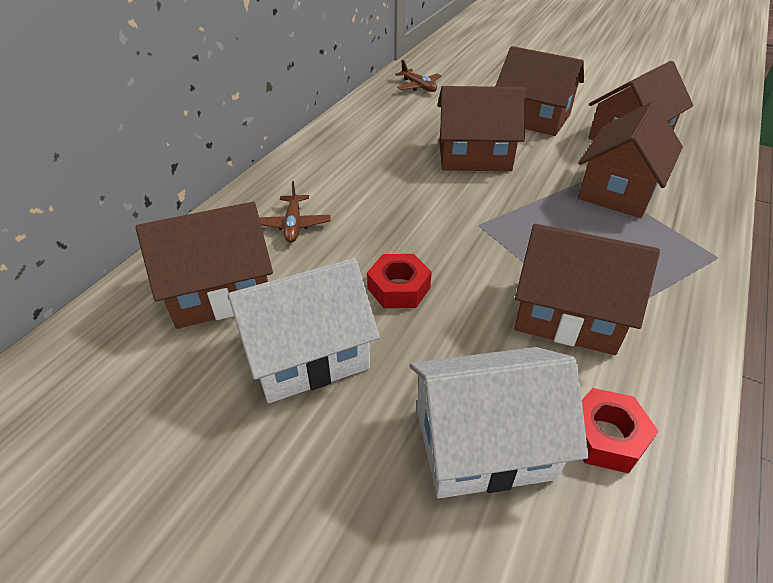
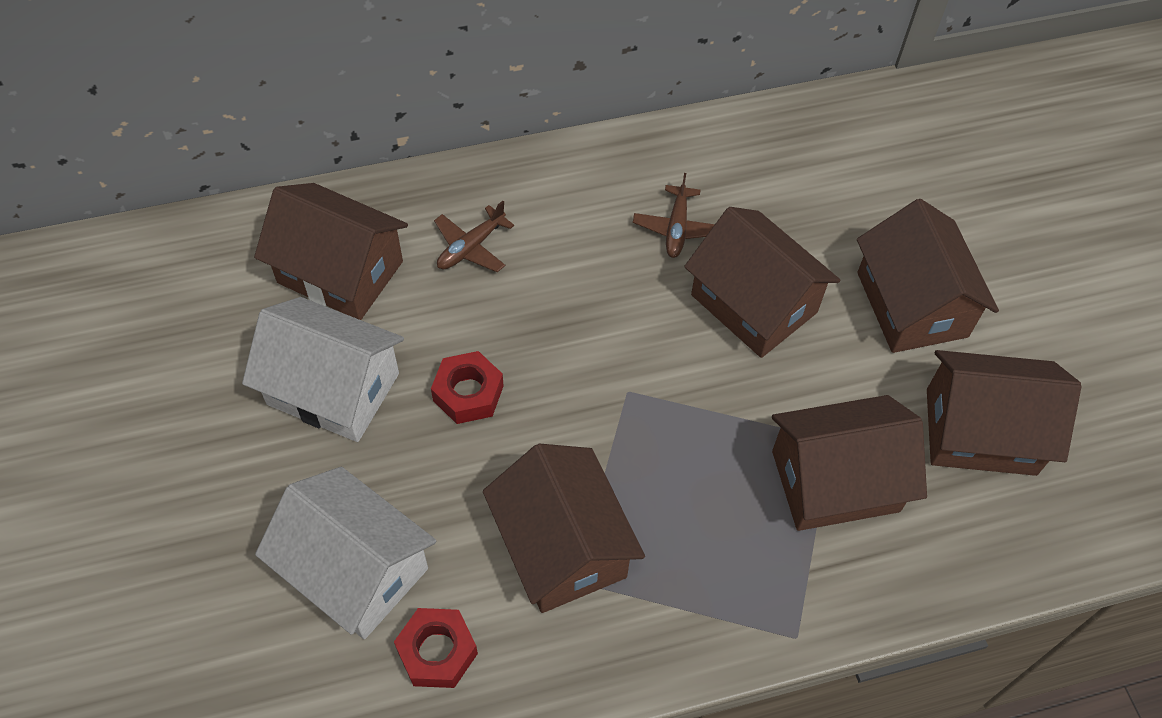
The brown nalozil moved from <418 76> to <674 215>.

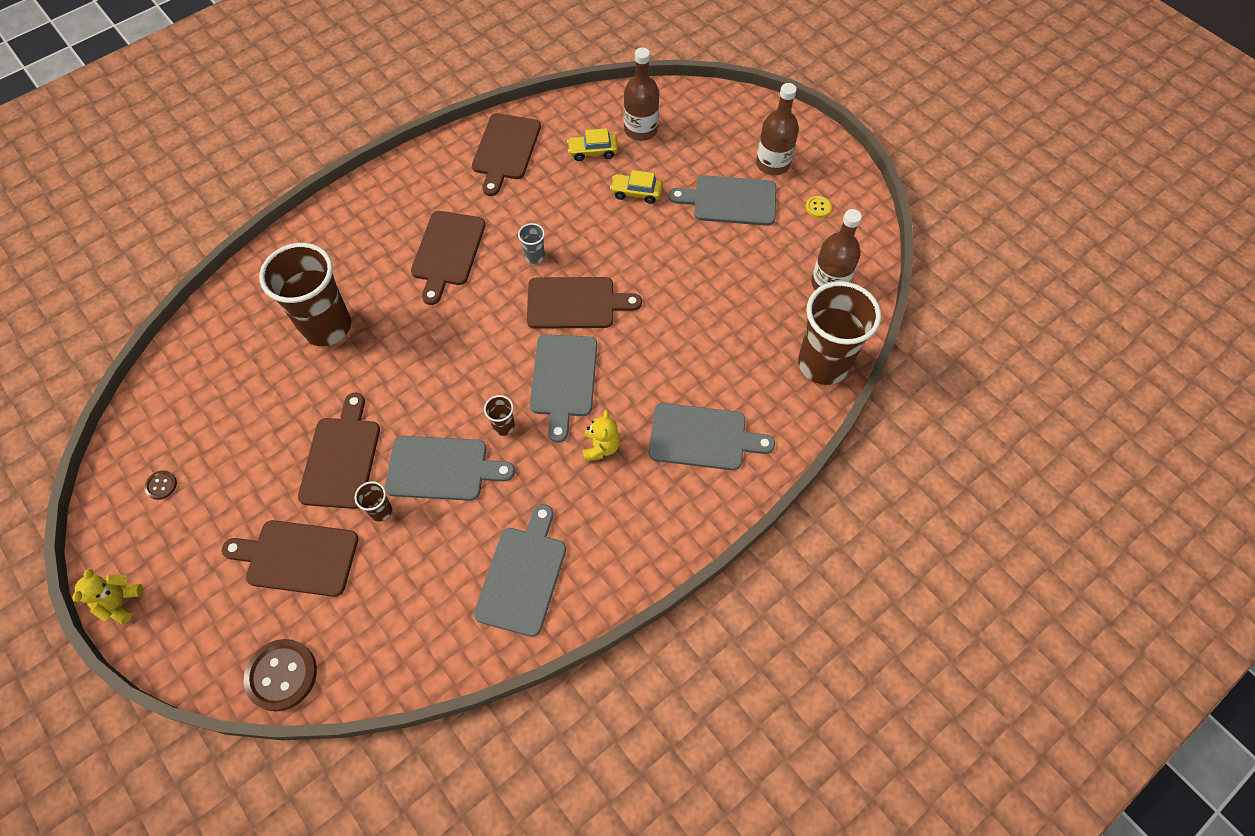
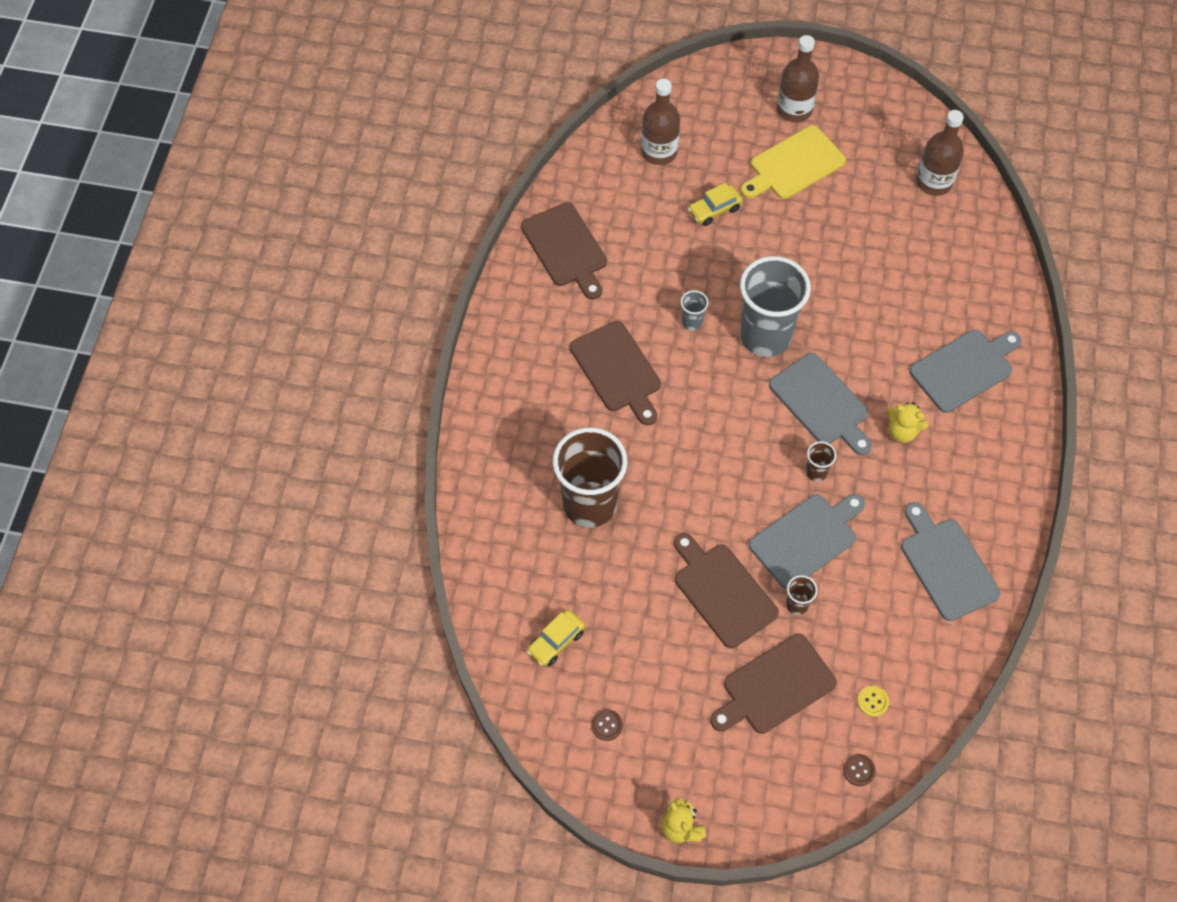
The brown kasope at <280 675> changed to 0.48 times the size. The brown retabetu at <584 303> was replaced by the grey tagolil at <775 306>. The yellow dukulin moved from <592 144> to <556 638>. The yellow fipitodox at <601 435> turned 150 degrees clockwise. The grey retabetu at <722 200> became the yellow retabetu at <793 162>. The brown tagolil at <839 333> disappeared. The yellow kasope moved from <819 207> to <873 701>.

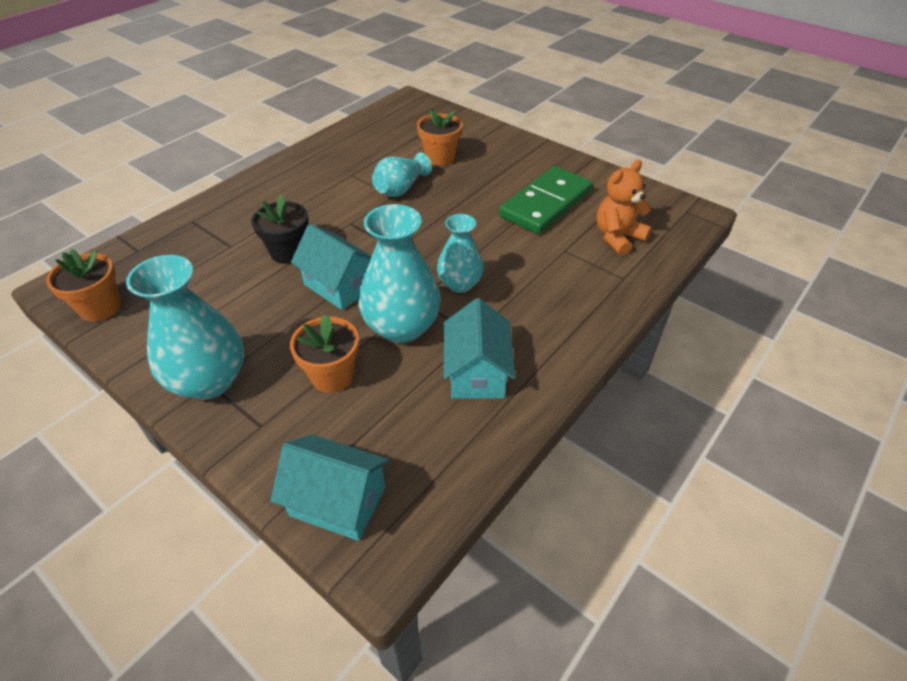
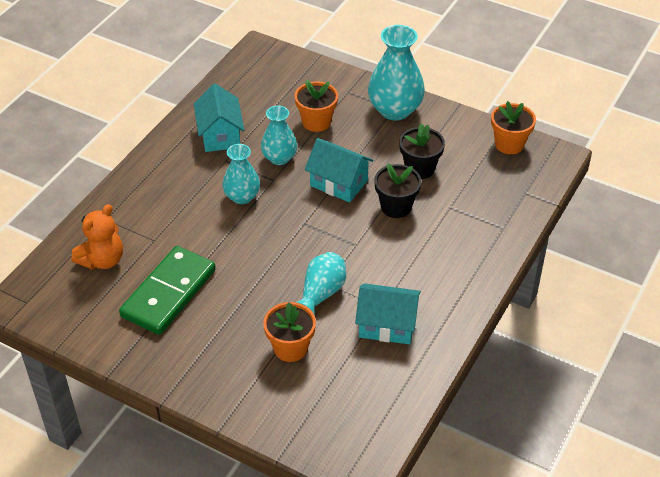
The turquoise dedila moved from <330 487> to <388 313>. The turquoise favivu at <399 273> changed to 0.62 times the size. The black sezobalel at <422 151> appeared.

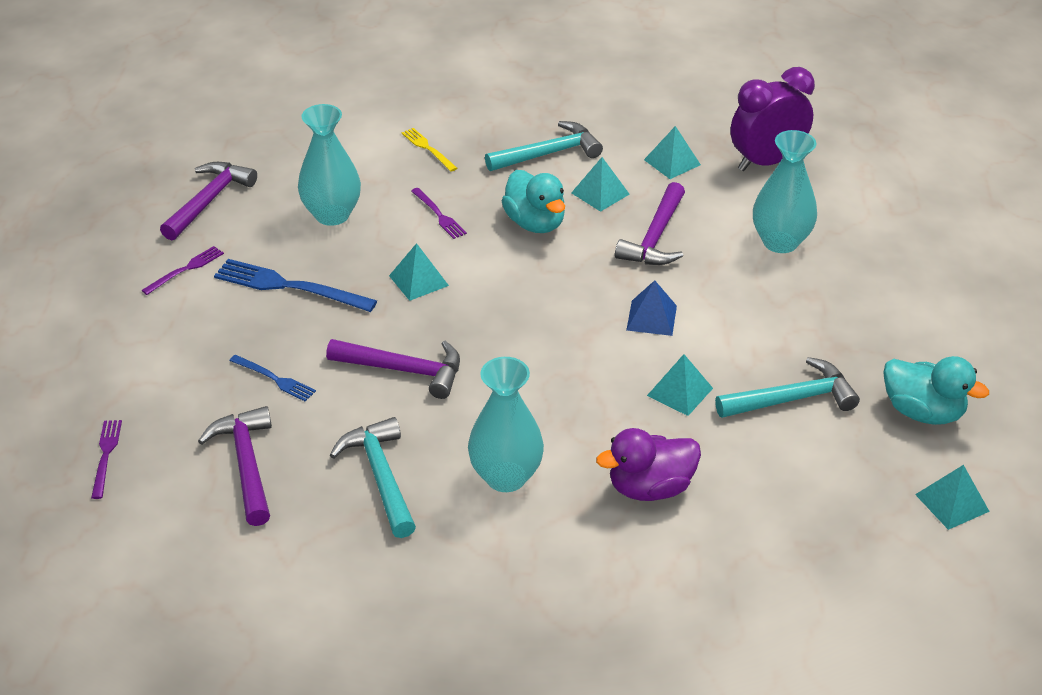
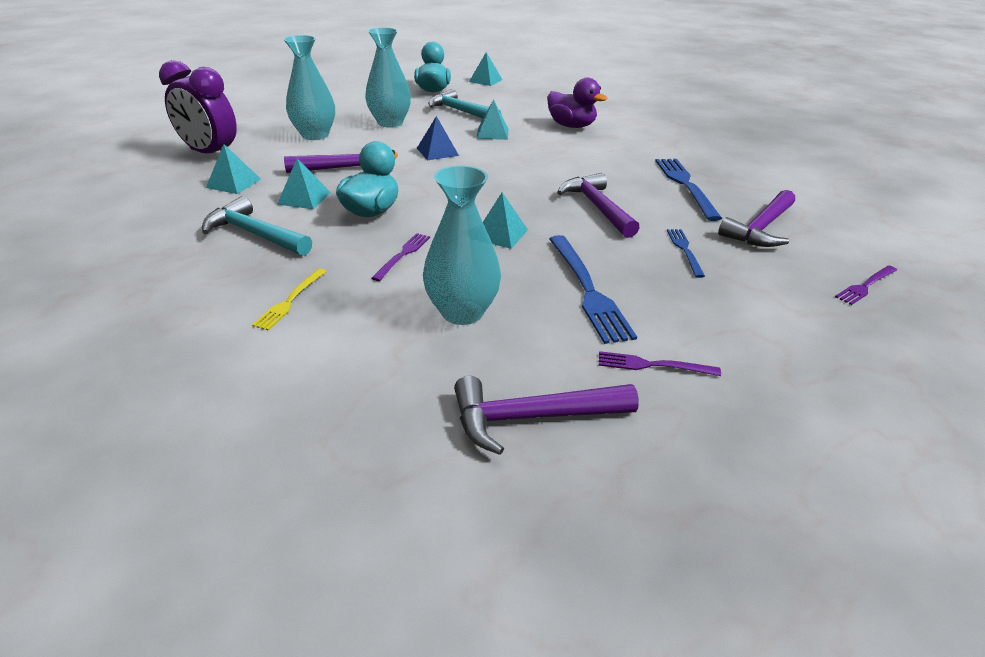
The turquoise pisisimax at <373 477> was replaced by the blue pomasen at <688 190>. The turquoise favivu moved from <506 424> to <388 77>.

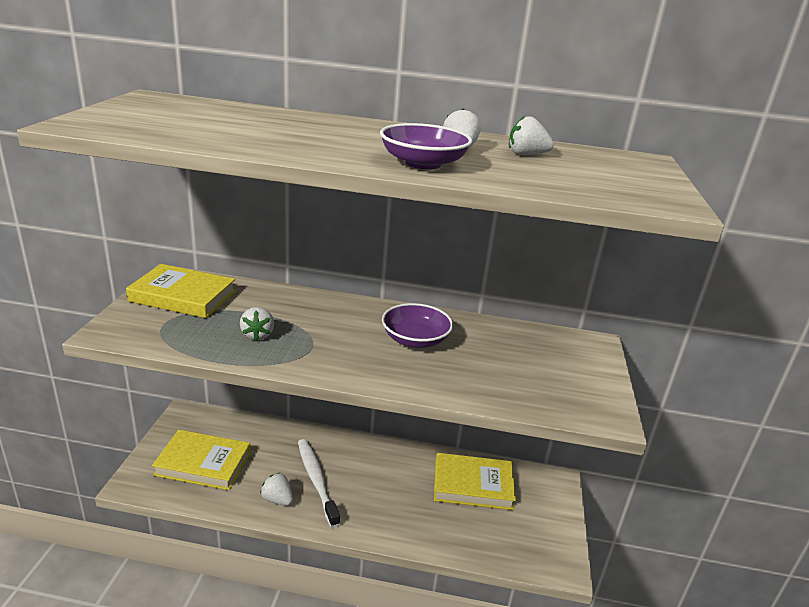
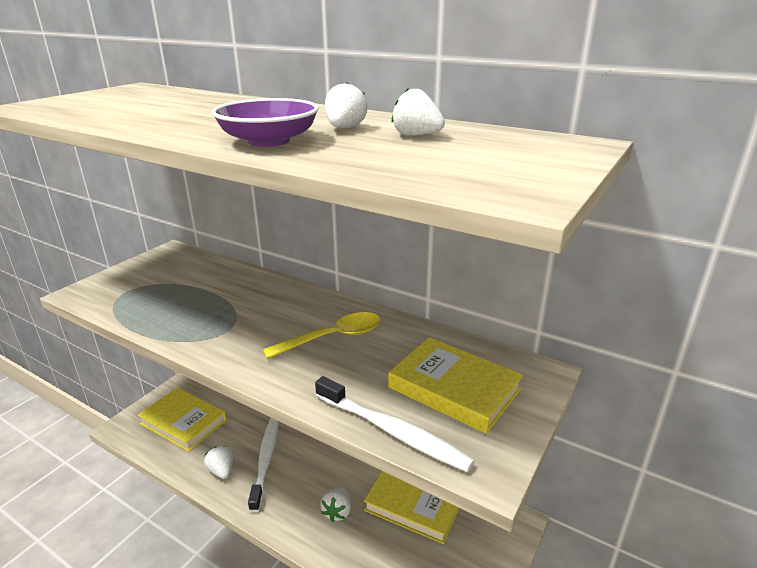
The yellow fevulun moved from <181 291> to <455 385>. The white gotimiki moved from <257 324> to <335 505>. The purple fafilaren at <417 325> was replaced by the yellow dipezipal at <321 335>. The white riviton at <394 424> appeared.

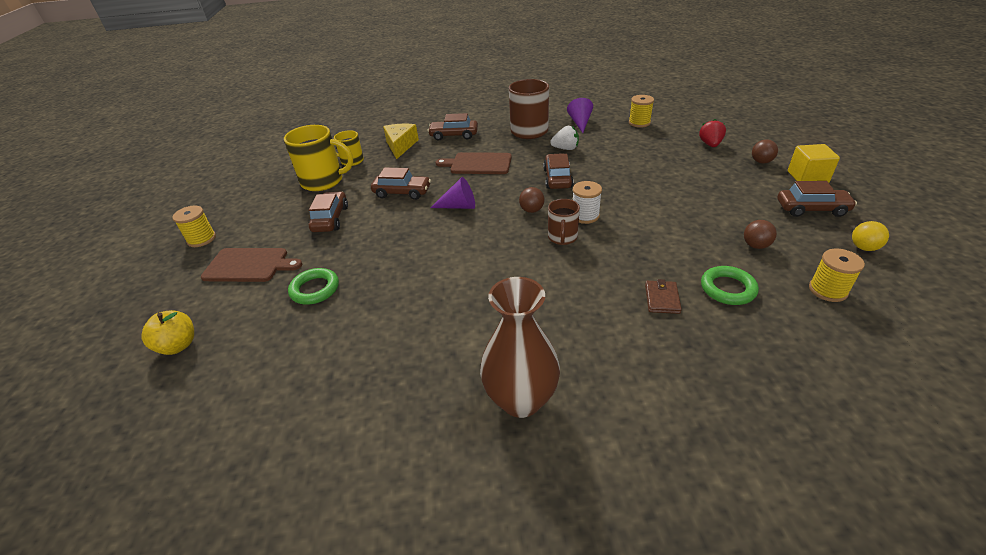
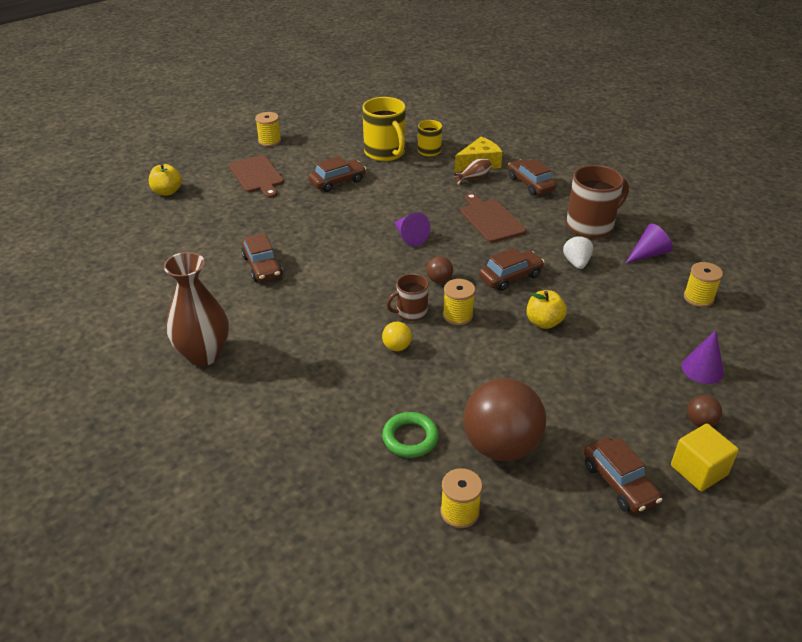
The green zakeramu at <313 286> disappeared. The brown dukulin moved from <401 183> to <262 257>. The white gotimiki at <564 138> turned 150 degrees counterclockwise. The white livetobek at <587 202> became the yellow livetobek at <459 302>. The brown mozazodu at <663 296> disappeared. The red gotimiki at <712 133> was replaced by the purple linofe at <702 357>. The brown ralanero at <760 234> changed to 2.38 times the size. The yellow ralanero moved from <870 236> to <397 336>. The brown favivu at <473 171> appeared. The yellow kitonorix at <547 309> appeared.

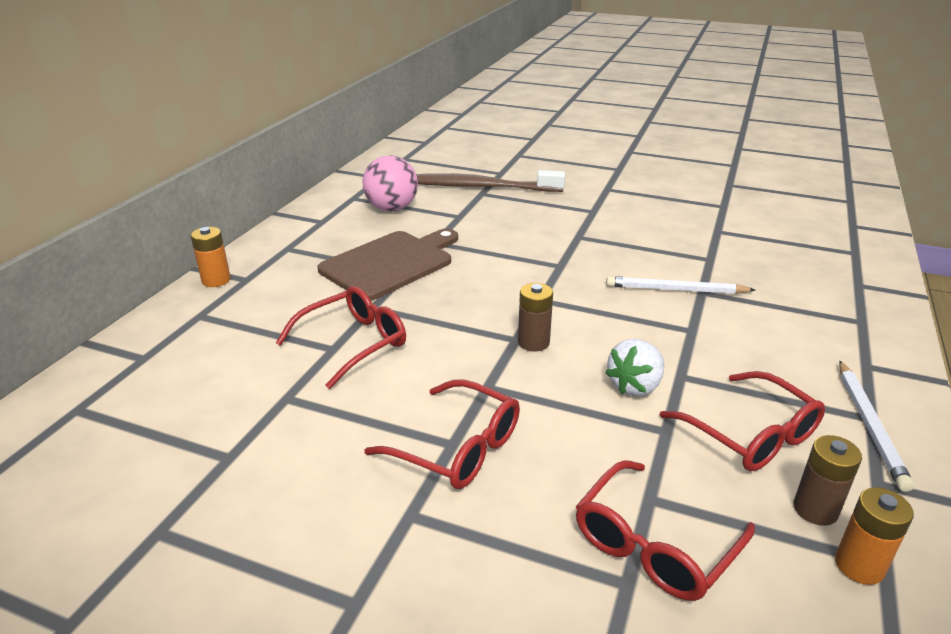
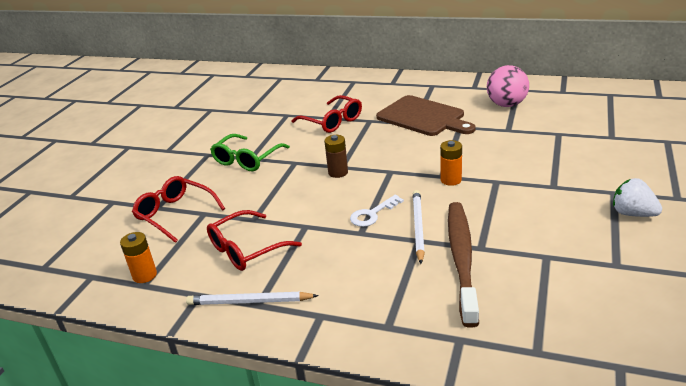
The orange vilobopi moved from <211 257> to <451 163>. The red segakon at <442 434> became the green segakon at <250 152>. The brown riviton moved from <490 181> to <463 265>. The white gotimiki moved from <634 367> to <637 197>. The brown vilobopi at <828 480> disappeared. The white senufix at <377 211> appeared.

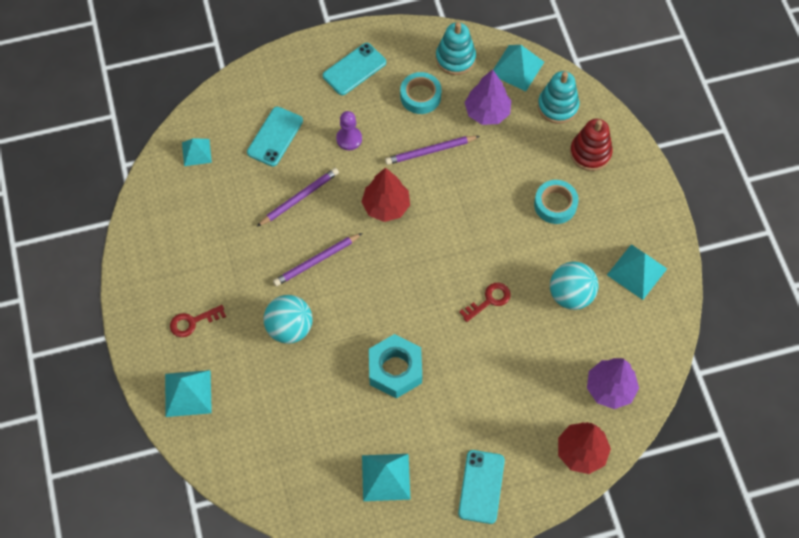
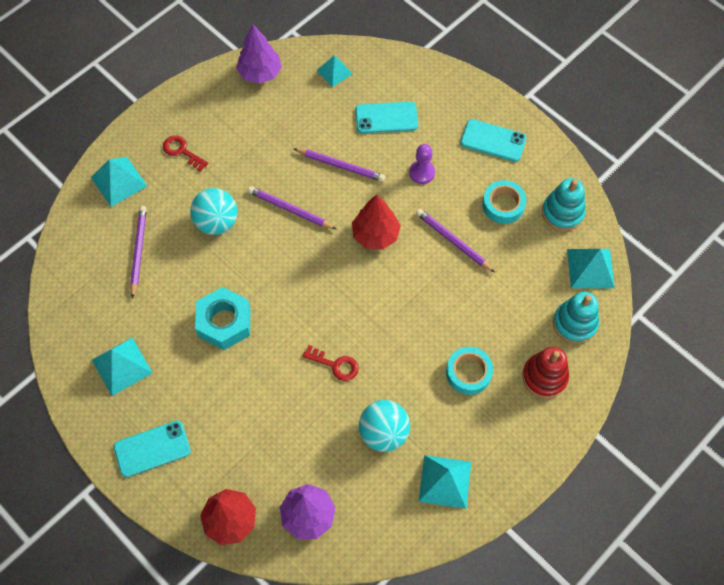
The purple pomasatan moved from <487 97> to <259 54>. The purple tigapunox at <138 252> appeared.

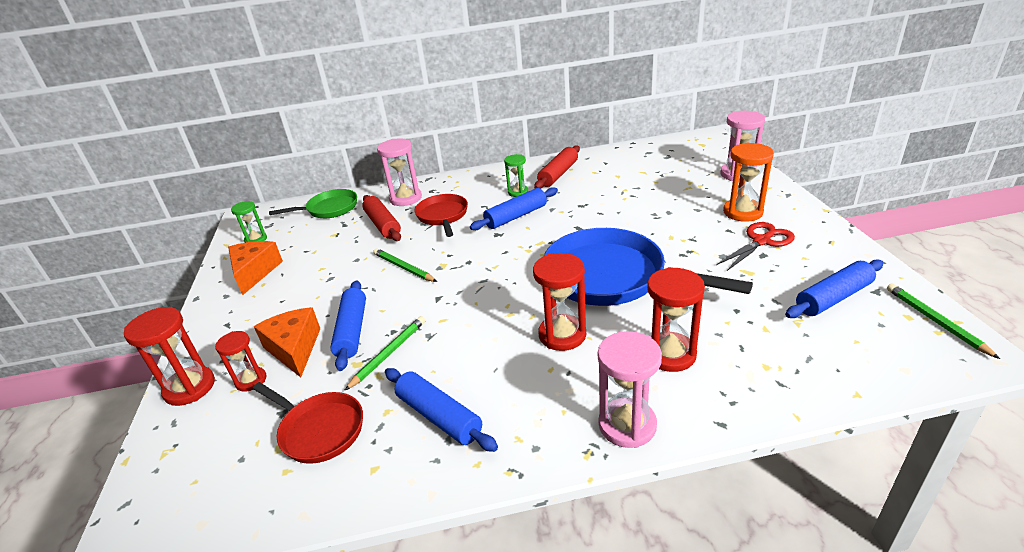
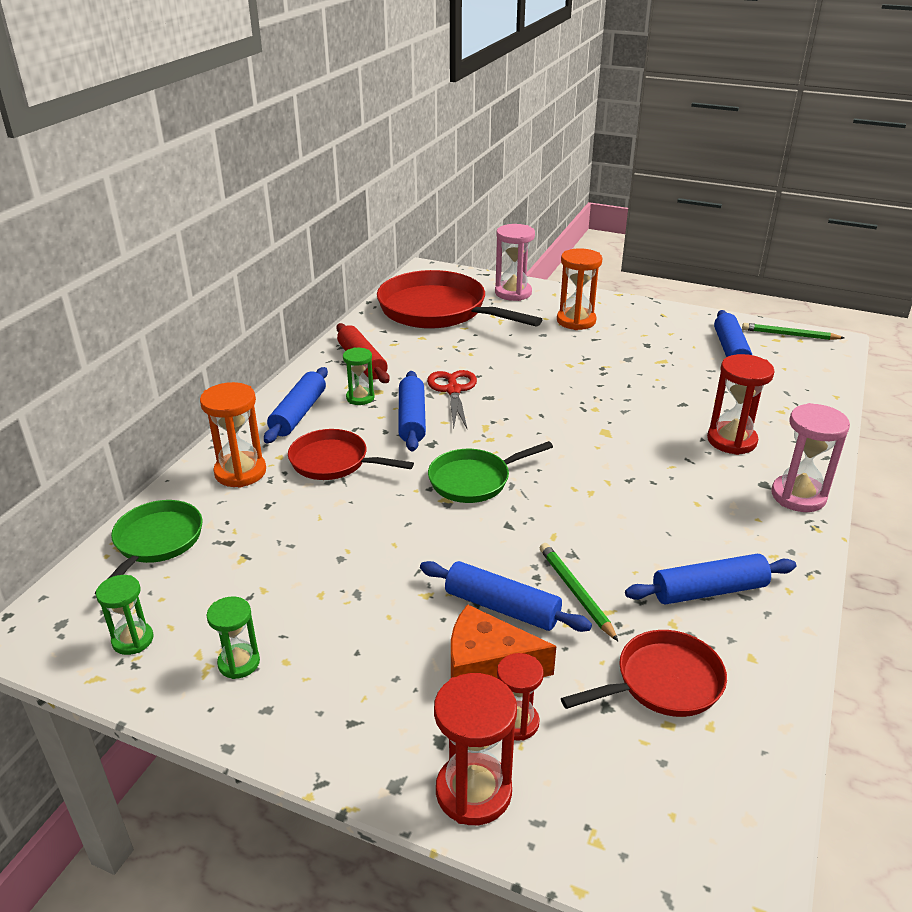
The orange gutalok at <255 268> was replaced by the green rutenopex at <233 637>. The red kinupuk at <381 218> disappeared. The green tigapunox at <405 265> disappeared. The pink rutenopex at <399 172> became the orange rutenopex at <233 435>. The red rutenopex at <559 302> disappeared. The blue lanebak at <648 267> disappeared. The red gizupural moved from <755 246> to <452 399>. The blue kinupuk at <296 405> appeared. The red lanebak at <460 299> appeared. The green lanebak at <490 472> appeared.

